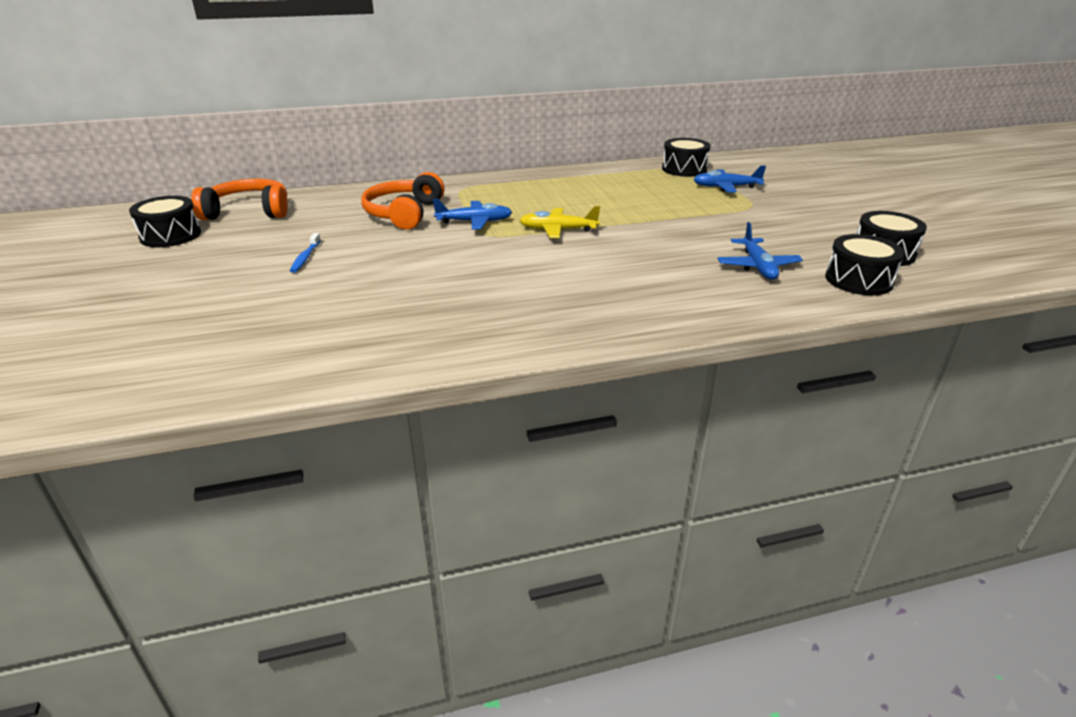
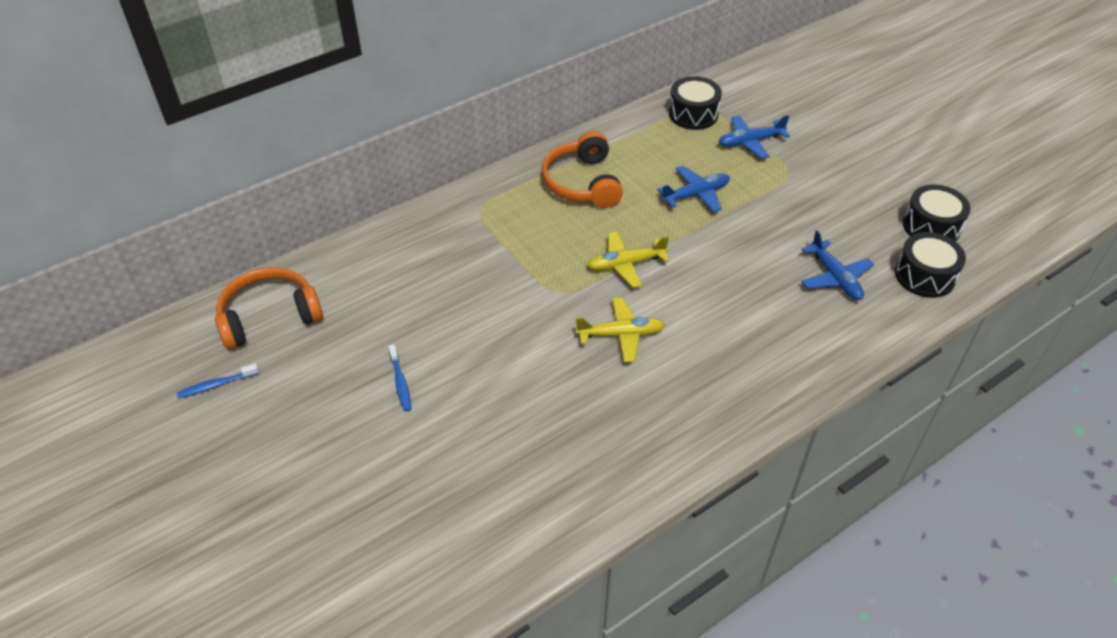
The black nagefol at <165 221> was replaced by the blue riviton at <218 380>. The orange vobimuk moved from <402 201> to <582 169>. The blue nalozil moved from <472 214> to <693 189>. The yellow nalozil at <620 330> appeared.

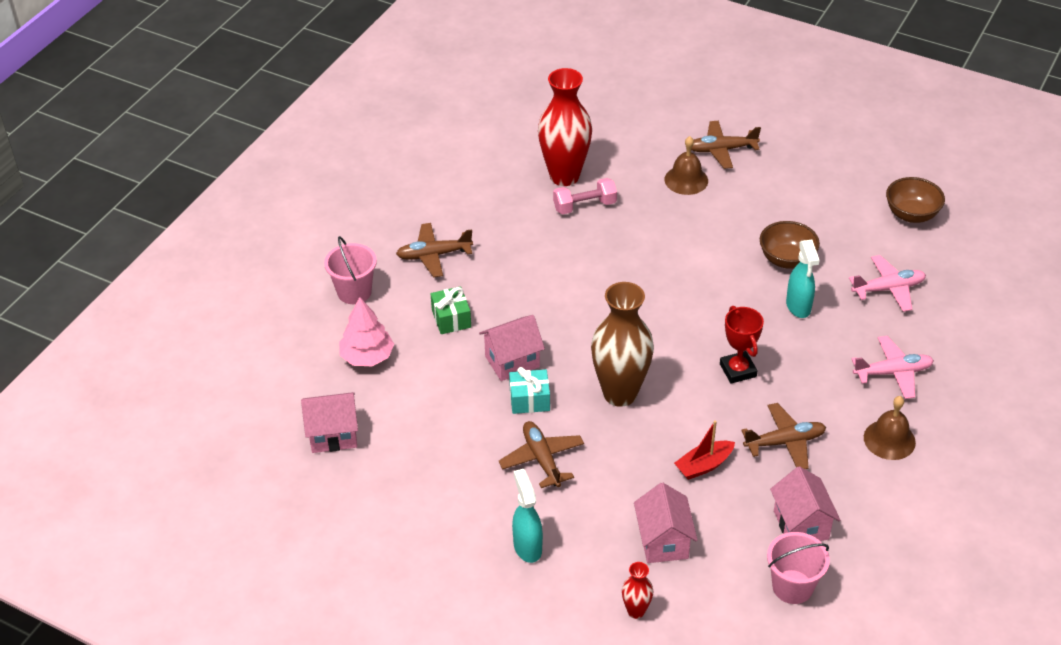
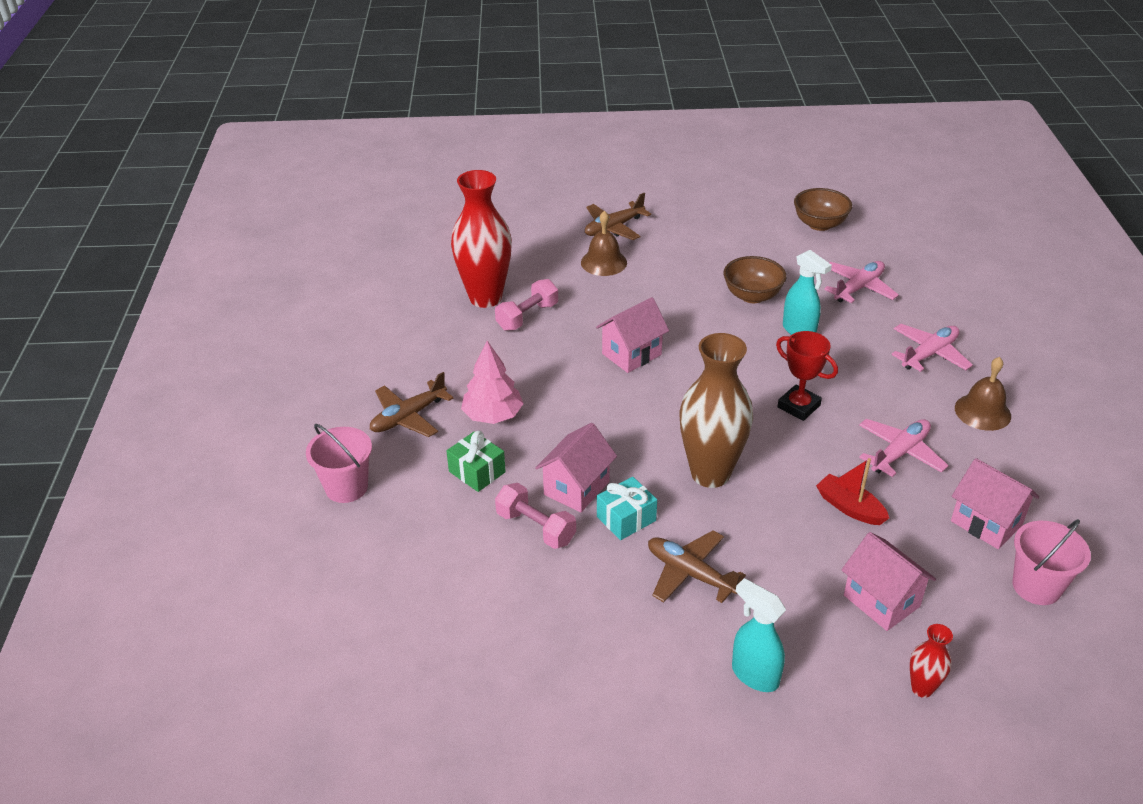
The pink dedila moved from <329 422> to <632 335>. The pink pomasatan moved from <366 331> to <492 382>. The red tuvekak at <704 450> turned 105 degrees clockwise. The brown nalozil at <783 436> became the pink nalozil at <904 448>. The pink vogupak at <535 516> appeared.

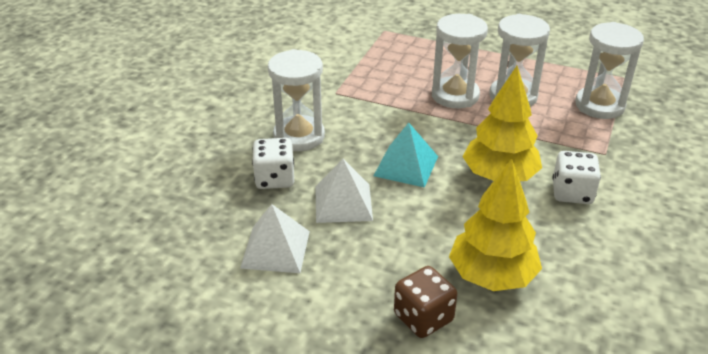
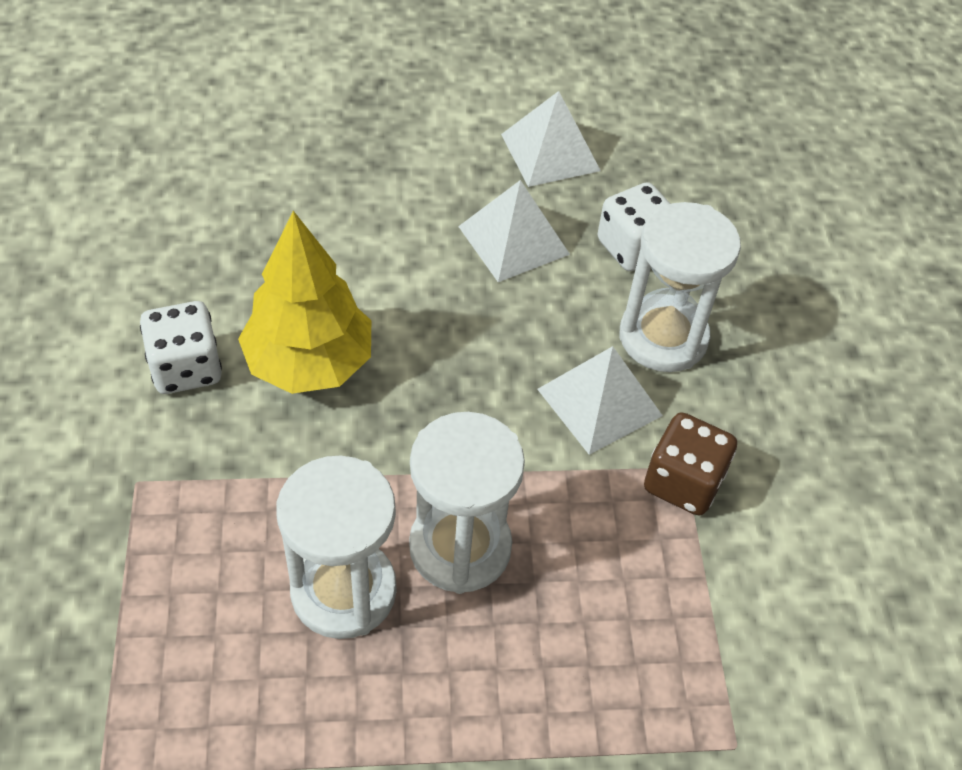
The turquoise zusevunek at <406 155> disappeared. The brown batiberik moved from <425 302> to <690 463>. The yellow pomasatan at <495 224> disappeared. The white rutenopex at <609 70> disappeared. The white zusevunek at <600 400> appeared.

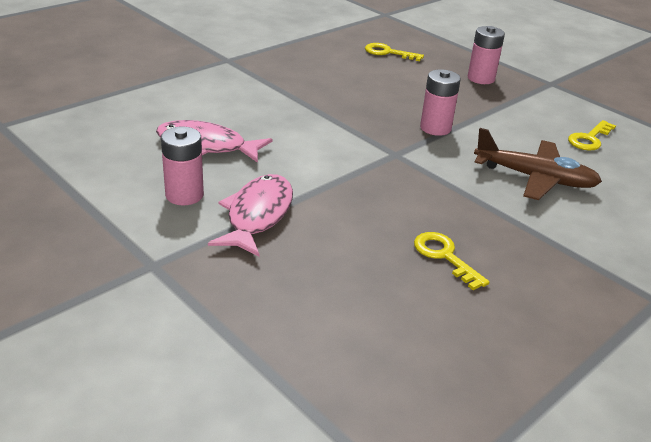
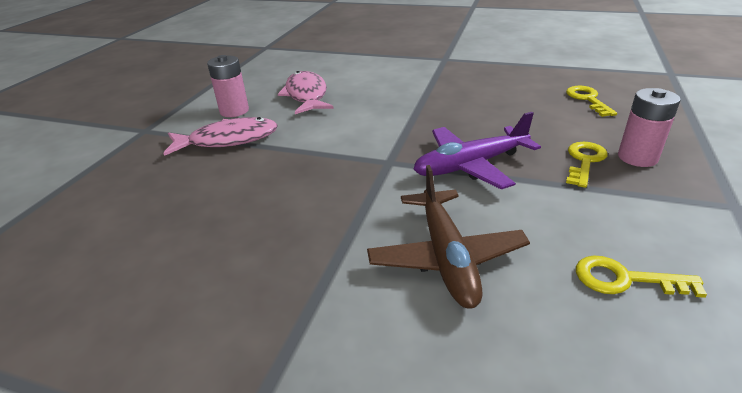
The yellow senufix moved from <451 261> to <587 165>. The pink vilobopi at <440 102> was replaced by the purple nalozil at <477 150>.

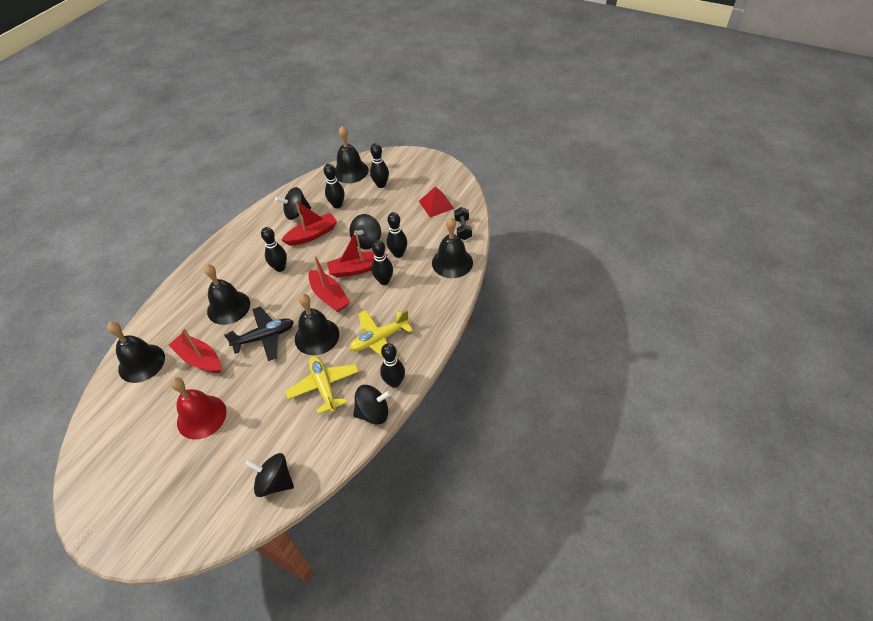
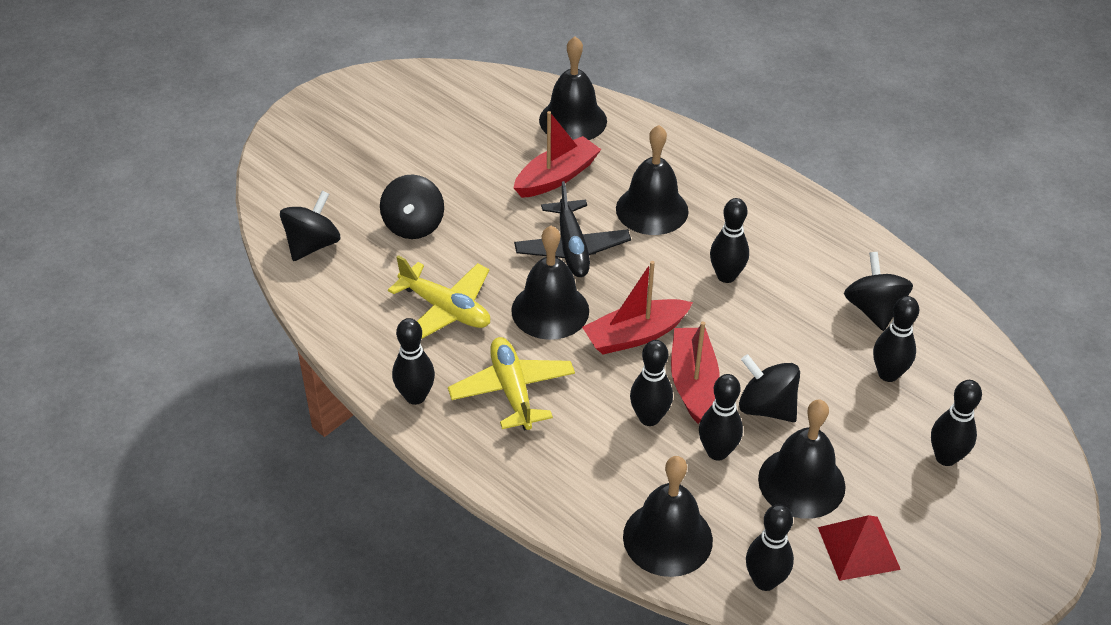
The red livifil at <199 408> disappeared. The red tuvekak at <309 222> disappeared. The yellow nalozil at <322 385> turned 45 degrees clockwise. The black livifil moved from <352 154> to <802 459>. The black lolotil moved from <372 405> to <412 206>. The black vogupak at <463 223> was replaced by the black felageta at <770 547>.

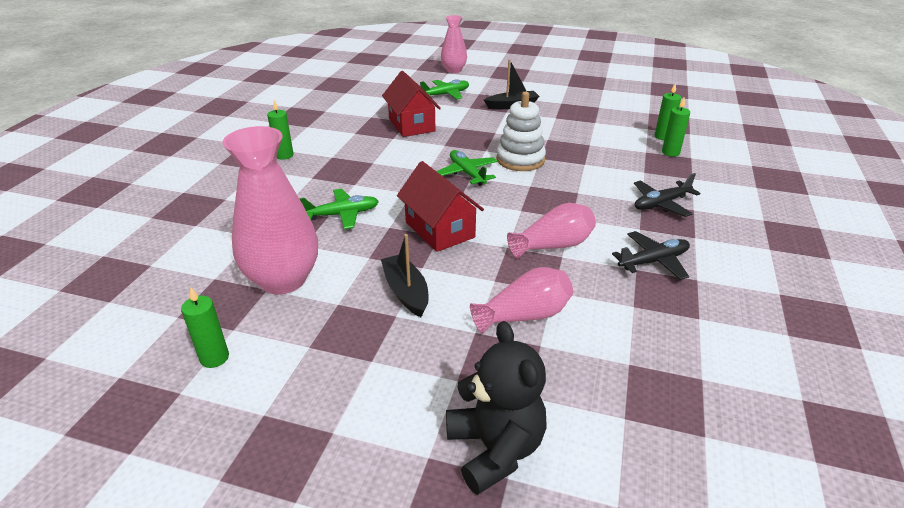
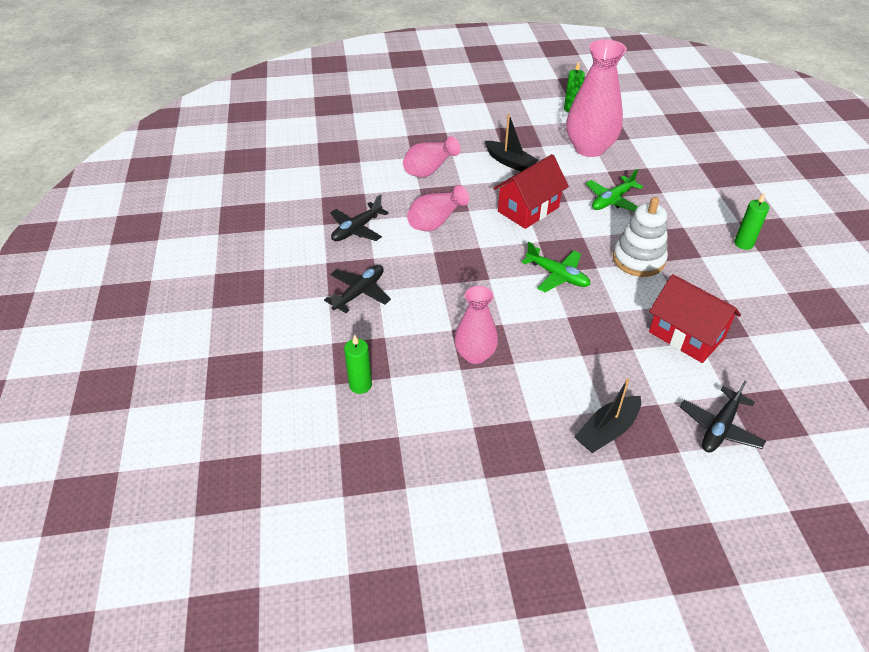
The red dedila at <440 206> turned 75 degrees counterclockwise. The green nalozil at <444 89> became the black nalozil at <723 416>. The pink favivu moved from <454 44> to <476 325>. The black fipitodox at <496 408> disappeared. The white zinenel moved from <521 131> to <640 237>. The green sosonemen at <668 111> disappeared.

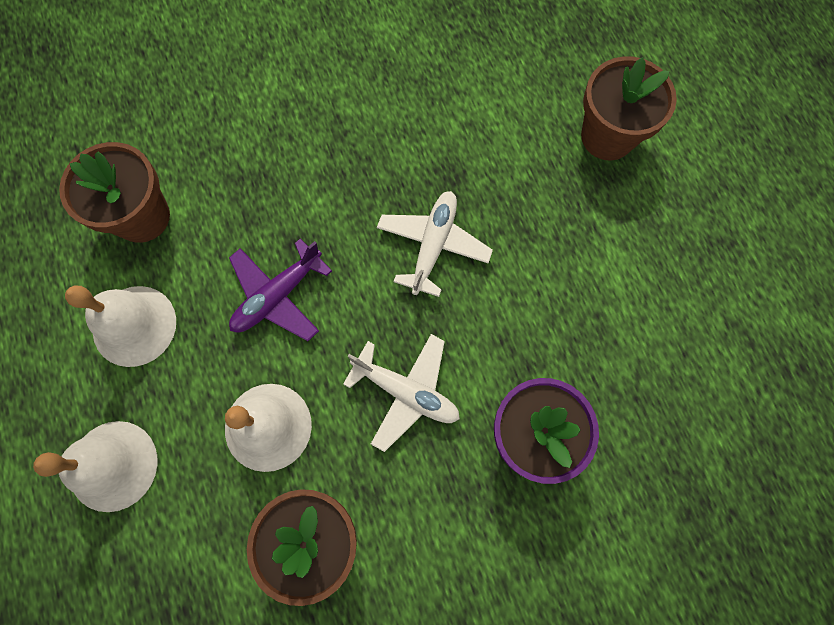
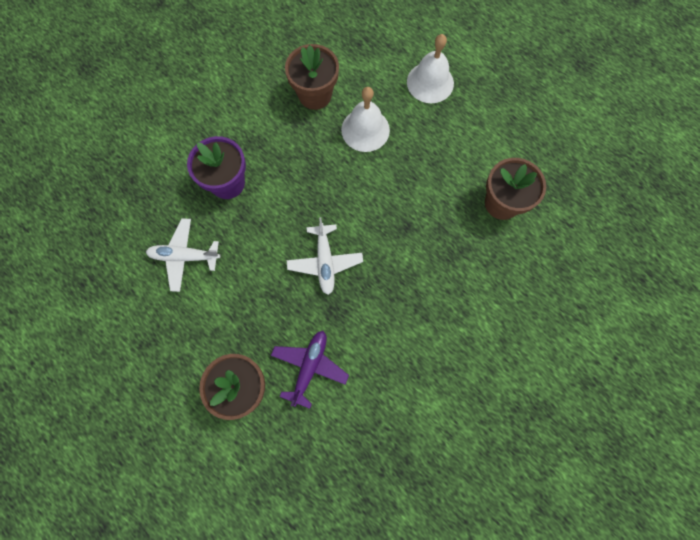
The white livifil at <120 326> disappeared. The purple nalozil moved from <280 290> to <310 370>. The white nalozil moved from <401 393> to <183 255>.

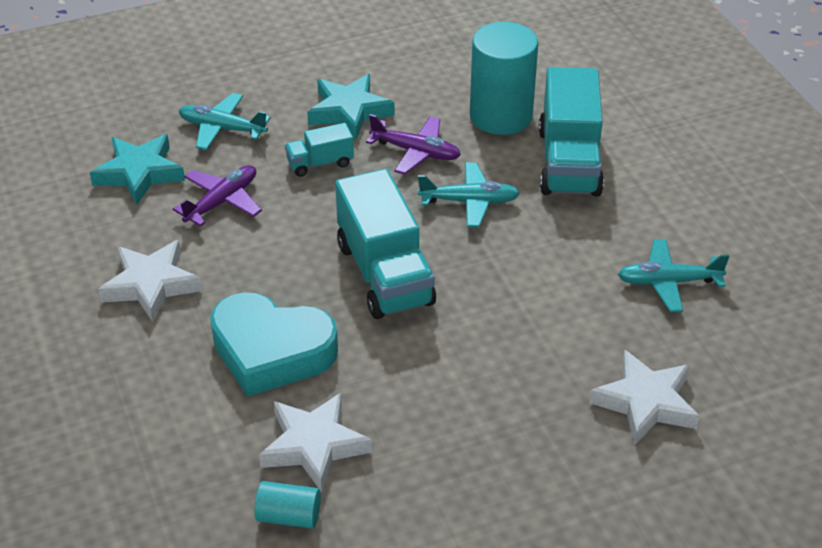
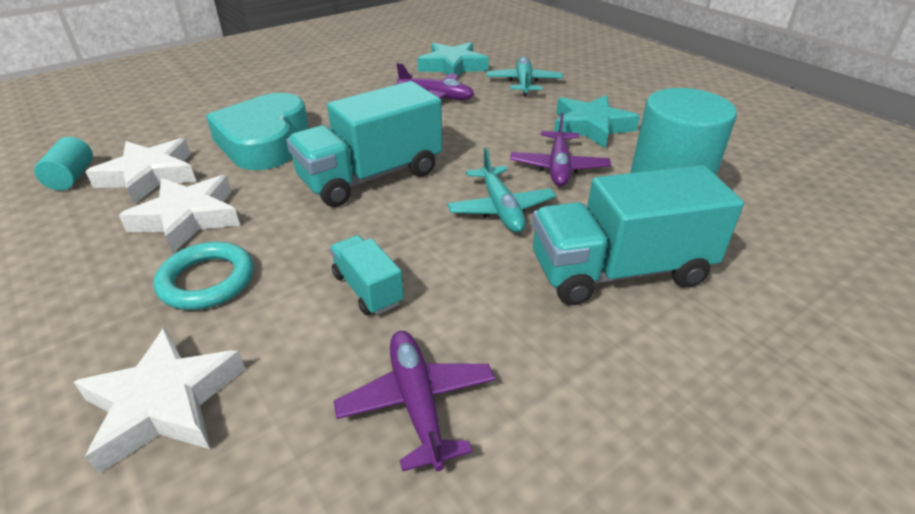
The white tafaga moved from <150 281> to <179 214>. The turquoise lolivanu moved from <319 150> to <367 275>. The turquoise nalozil at <673 275> became the purple nalozil at <414 401>. The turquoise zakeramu at <204 276> appeared.

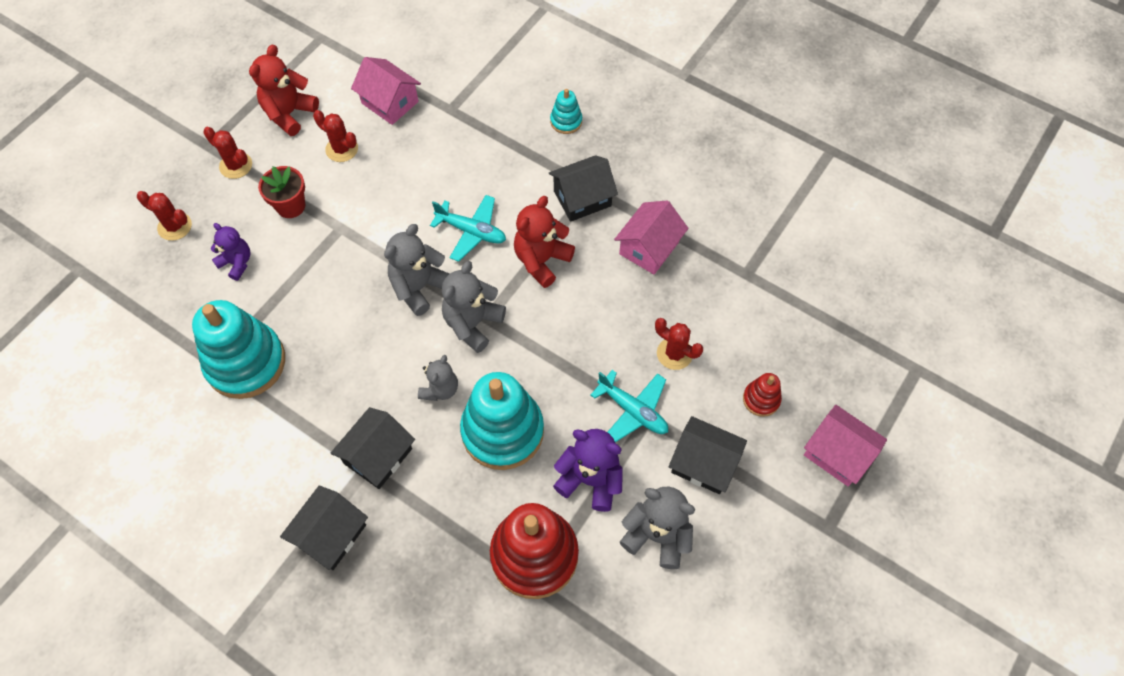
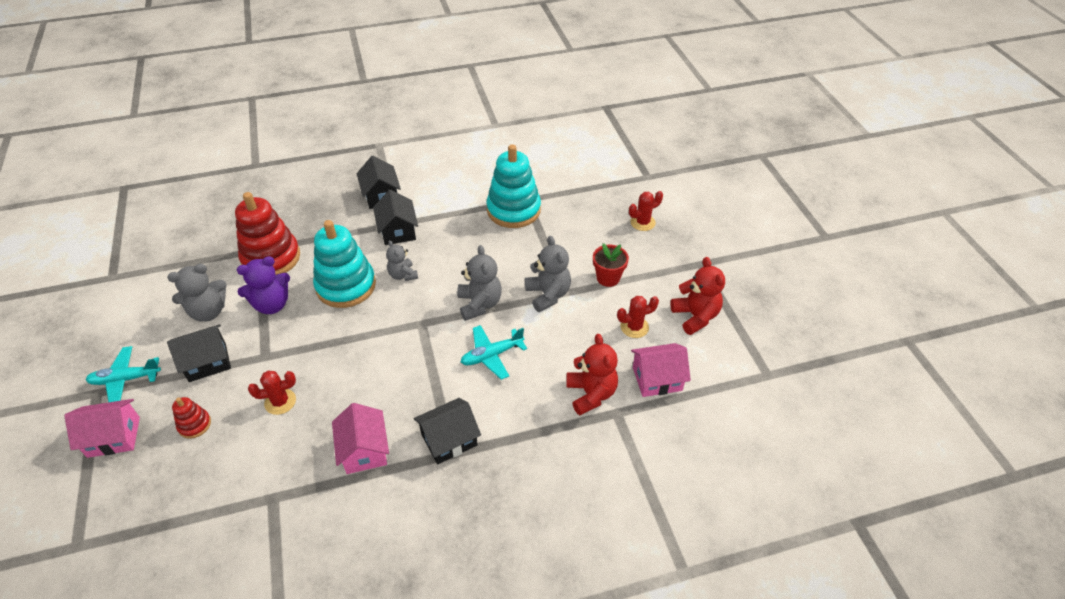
The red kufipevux at <227 153> disappeared. The purple fipitodox at <230 252> disappeared. The grey fipitodox moved from <474 307> to <548 274>. The red fipitodox moved from <544 242> to <592 374>. The black dedila at <583 188> turned 45 degrees clockwise. The turquoise zinenel at <566 111> disappeared. The turquoise nalozil moved from <629 406> to <123 374>.

